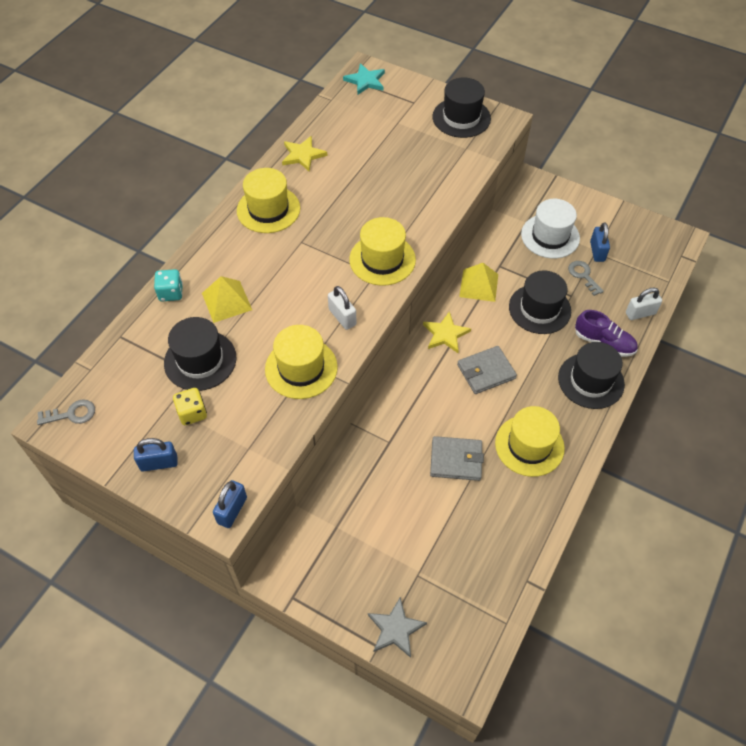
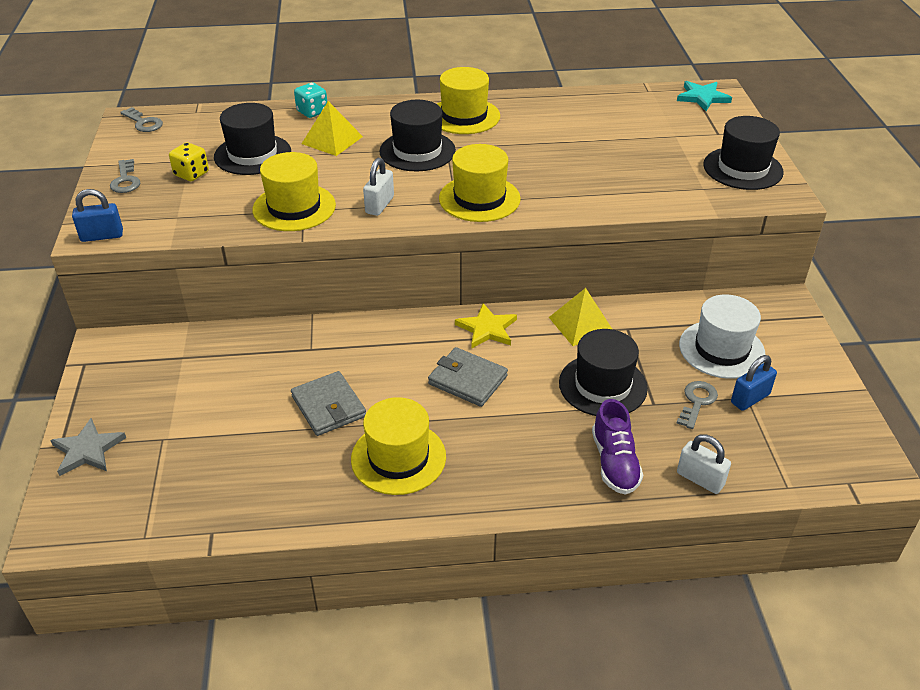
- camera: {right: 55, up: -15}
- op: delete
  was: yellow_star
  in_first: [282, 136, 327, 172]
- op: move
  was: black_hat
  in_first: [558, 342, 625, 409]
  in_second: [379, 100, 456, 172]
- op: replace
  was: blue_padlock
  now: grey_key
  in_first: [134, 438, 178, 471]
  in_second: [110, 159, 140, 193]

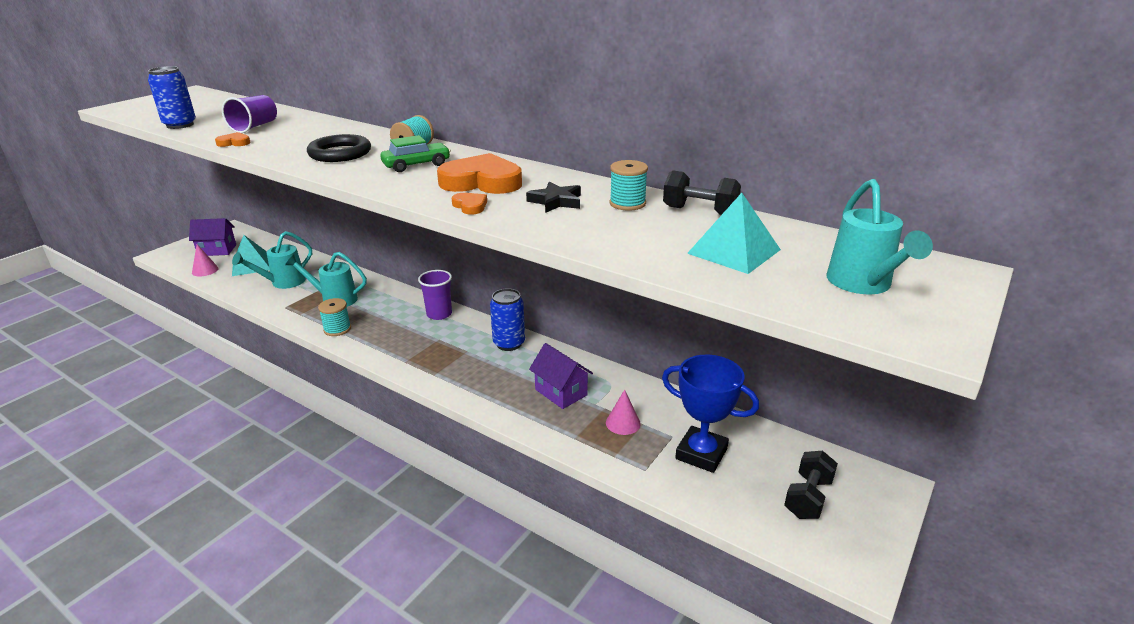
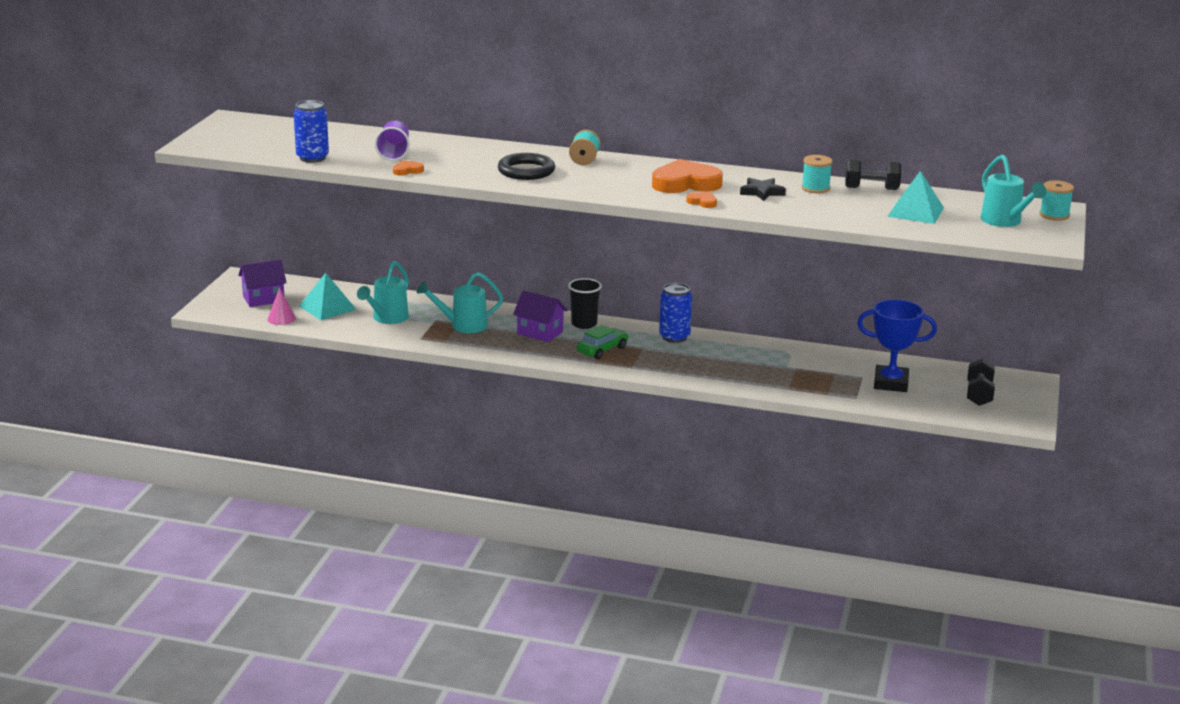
- camera: {right: -20, up: -5}
- op: move
  was: green_car
  in_first: [380, 135, 451, 172]
  in_second: [577, 325, 629, 359]
- op: recolor
  was: purple_cup
  now: black_cup
  in_first: [418, 270, 452, 320]
  in_second: [568, 278, 602, 329]
- op: move
  was: turquoise_spool
  in_first: [318, 298, 351, 336]
  in_second: [1039, 180, 1074, 221]
- op: move
  was: purple_house
  in_first: [529, 343, 593, 409]
  in_second: [513, 291, 567, 342]
- op: delete
  was: pink_cone
  in_first: [606, 390, 641, 435]

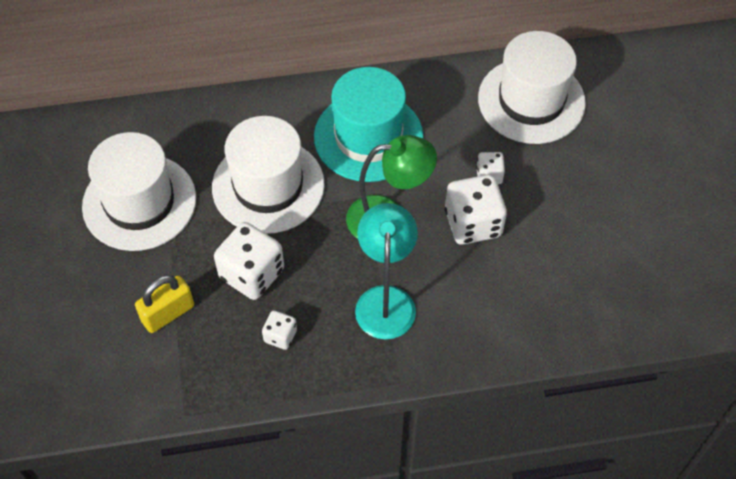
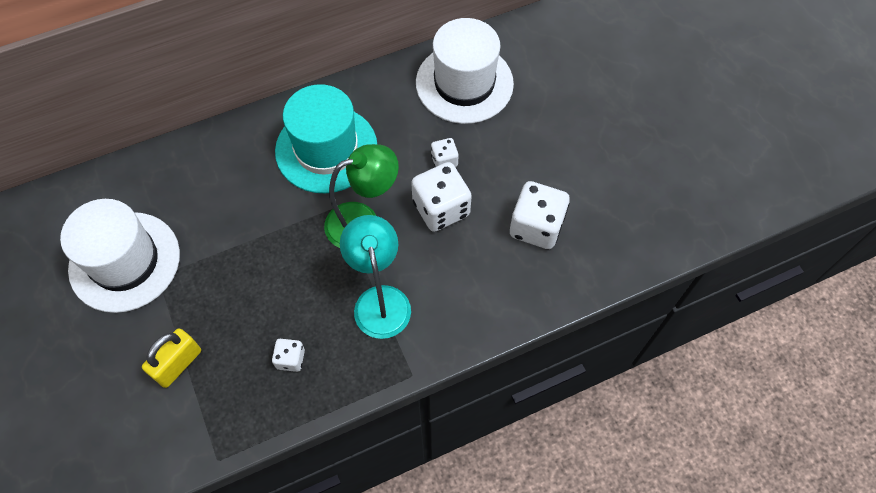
- camera: {right: -15, up: 5}
- op: delete
  was: white_hat
  in_first: [212, 116, 325, 234]
- op: move
  was: white_dice
  in_first: [214, 222, 284, 300]
  in_second: [510, 181, 570, 249]

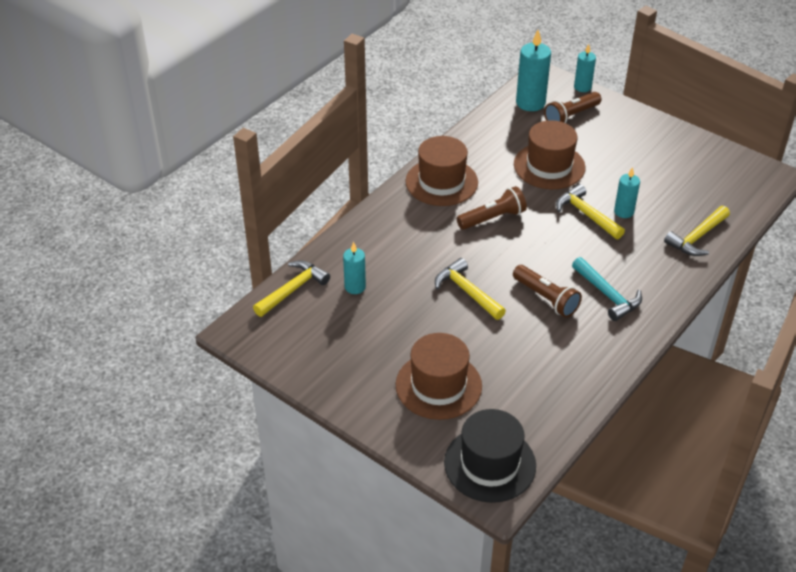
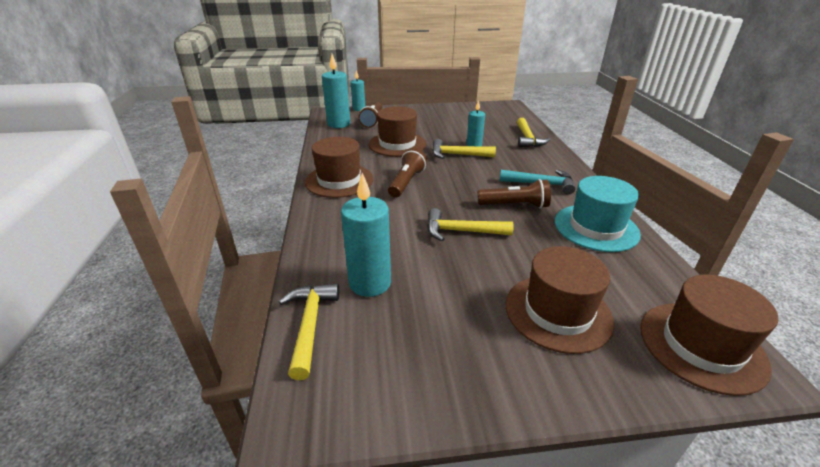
- camera: {right: -45, up: -10}
- op: resize
  was: turquoise_candle
  in_first: [343, 242, 366, 294]
  in_second: [341, 173, 391, 297]
  ratio: 1.65
- op: recolor
  was: black_hat
  now: brown_hat
  in_first: [444, 409, 536, 503]
  in_second: [640, 274, 779, 396]
- op: insert
  now: turquoise_hat
  in_second: [555, 176, 641, 252]

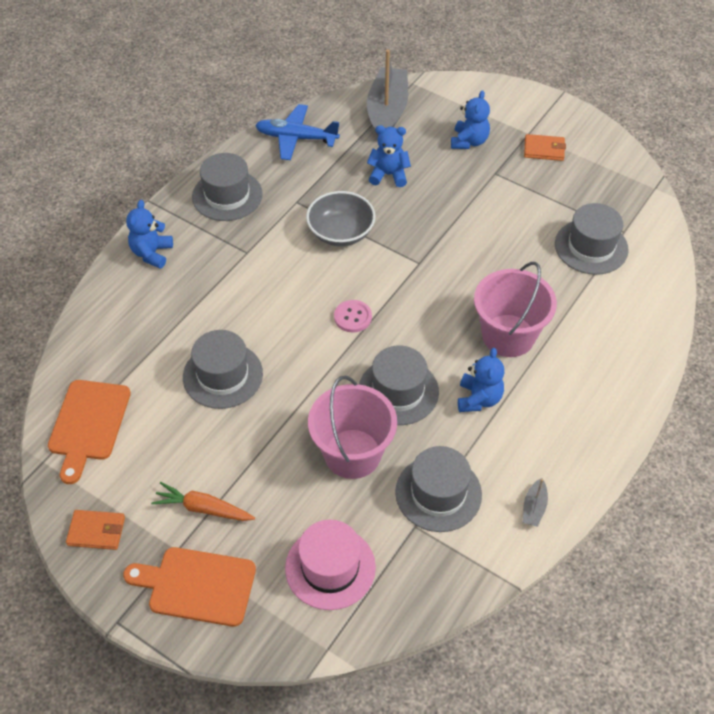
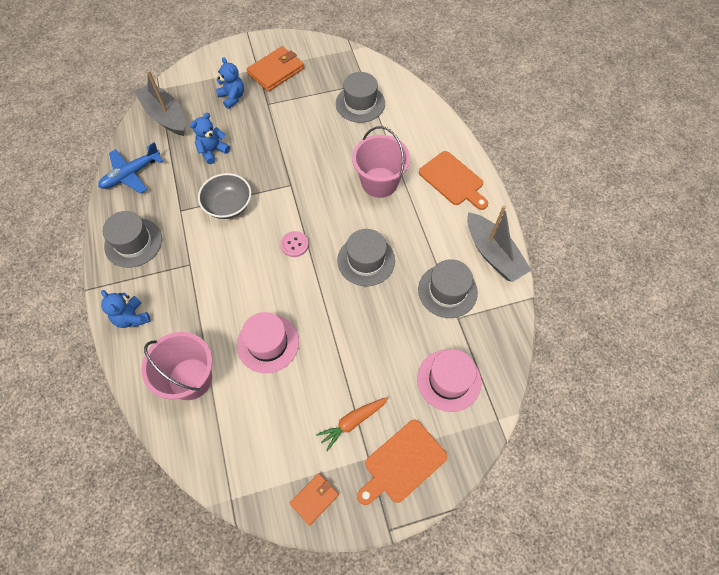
- camera: {right: -50, up: 10}
- op: resize
  was: orange_wallet
  in_first: [524, 134, 566, 161]
  in_second: [247, 46, 304, 92]
  ratio: 1.68
- op: recolor
  was: grey_hat
  now: pink_hat
  in_first: [183, 330, 263, 409]
  in_second: [237, 312, 299, 373]
- op: delete
  was: blue_teddy_bear
  in_first: [458, 348, 504, 412]
- op: move
  was: pink_bucket
  in_first: [308, 376, 397, 479]
  in_second: [141, 332, 212, 400]
- op: move
  was: orange_cutting_board
  in_first: [48, 380, 131, 484]
  in_second: [419, 151, 488, 210]
- op: resize
  was: grey_boat
  in_first: [523, 478, 548, 527]
  in_second: [467, 205, 531, 282]
  ratio: 2.34

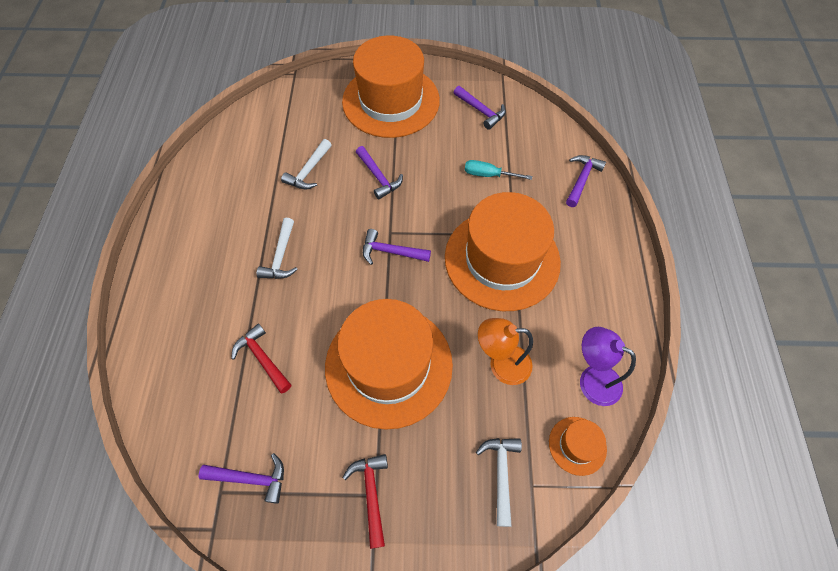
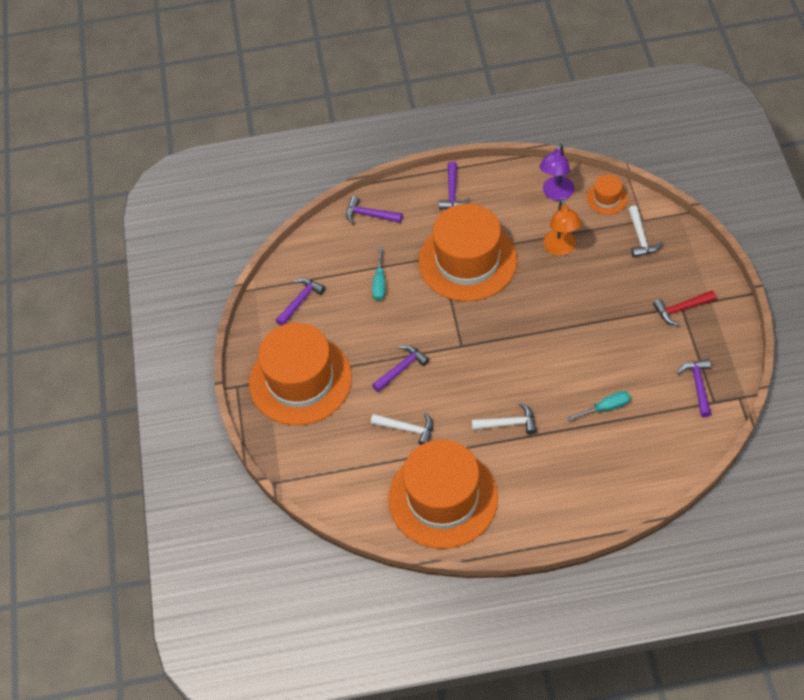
- camera: {right: -95, up: -5}
- op: move
  was: purple_hammer
  in_first: [363, 229, 431, 265]
  in_second: [439, 161, 470, 210]
- op: move
  was: orange_hat
  in_first: [325, 299, 453, 430]
  in_second: [388, 439, 498, 549]
- op: replace
  was: red_hammer
  now: turquoise_screwdriver
  in_first: [231, 324, 291, 393]
  in_second: [567, 391, 631, 421]
- op: rotate
  was: white_hammer
  in_first: [476, 438, 522, 527]
  in_second: [628, 206, 663, 257]
  clockwise: -90

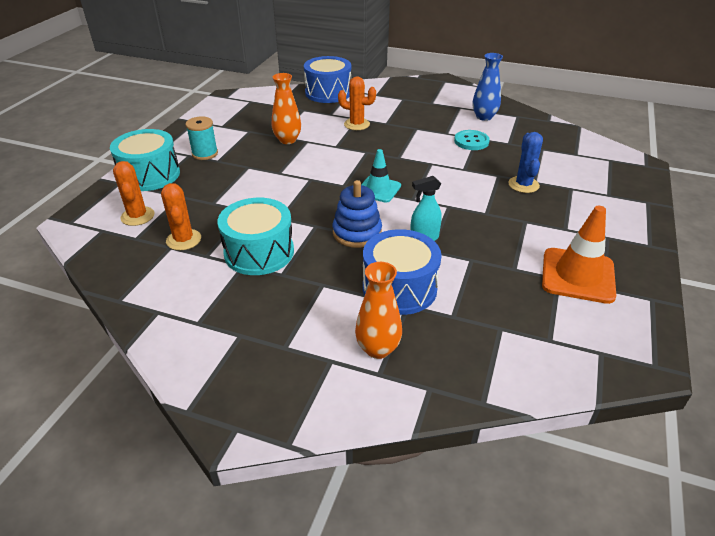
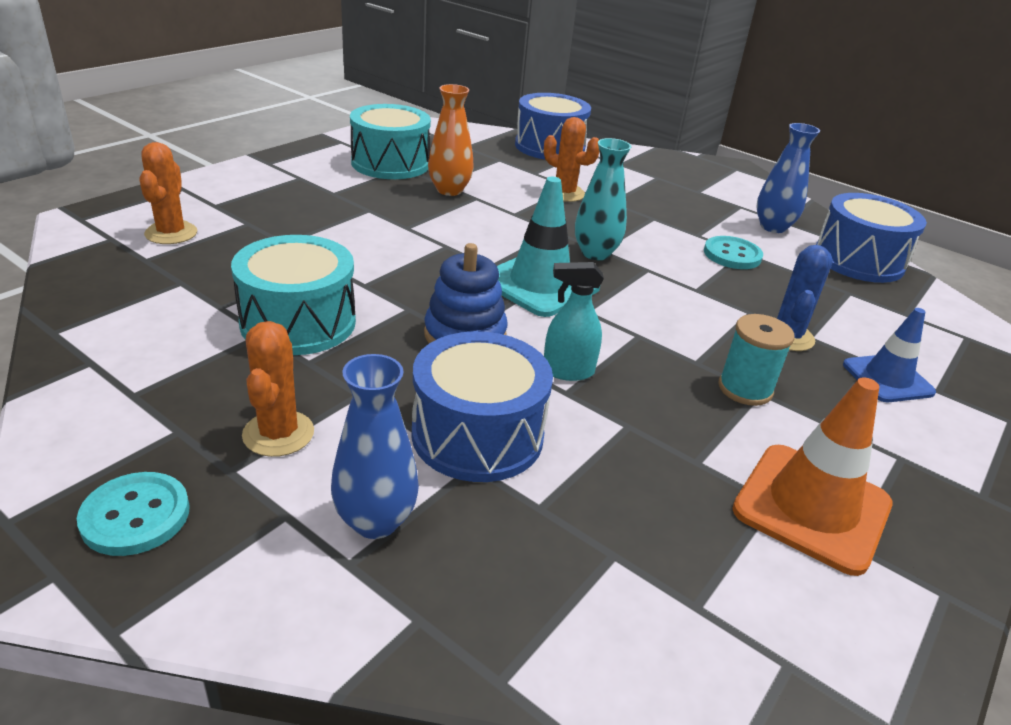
- camera: {right: 15, up: -5}
- op: move
  was: turquoise_spool
  in_first: [185, 116, 218, 160]
  in_second: [718, 314, 795, 406]
- op: move
  was: turquoise_drum
  in_first: [110, 129, 180, 191]
  in_second: [350, 104, 431, 179]
- op: resize
  was: turquoise_traffic_cone
  in_first: [361, 149, 401, 202]
  in_second: [497, 177, 600, 317]
  ratio: 1.54
- op: move
  was: orange_cactus
  in_first: [161, 183, 201, 250]
  in_second: [242, 321, 314, 457]
- op: recolor
  was: orange_vase
  now: blue_vase
  in_first: [355, 262, 402, 359]
  in_second: [331, 354, 419, 539]
- op: insert
  now: turquoise_vase
  in_second: [575, 138, 631, 260]
- op: insert
  now: blue_drum
  in_second: [816, 193, 927, 283]
- op: insert
  now: blue_traffic_cone
  in_second: [843, 308, 936, 402]
- op: insert
  now: turquoise_button
  in_second: [77, 472, 190, 556]

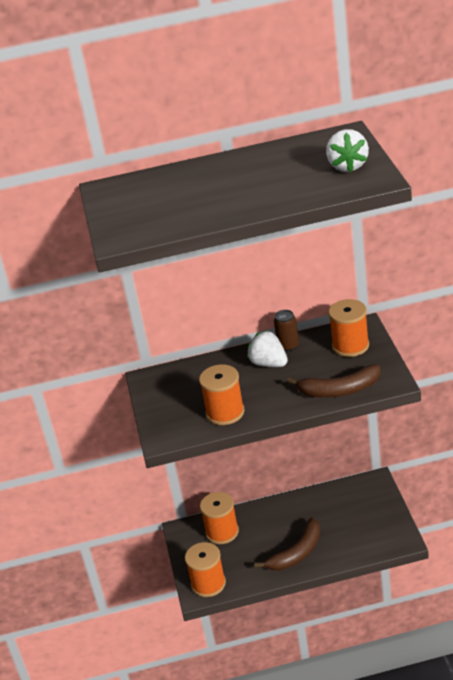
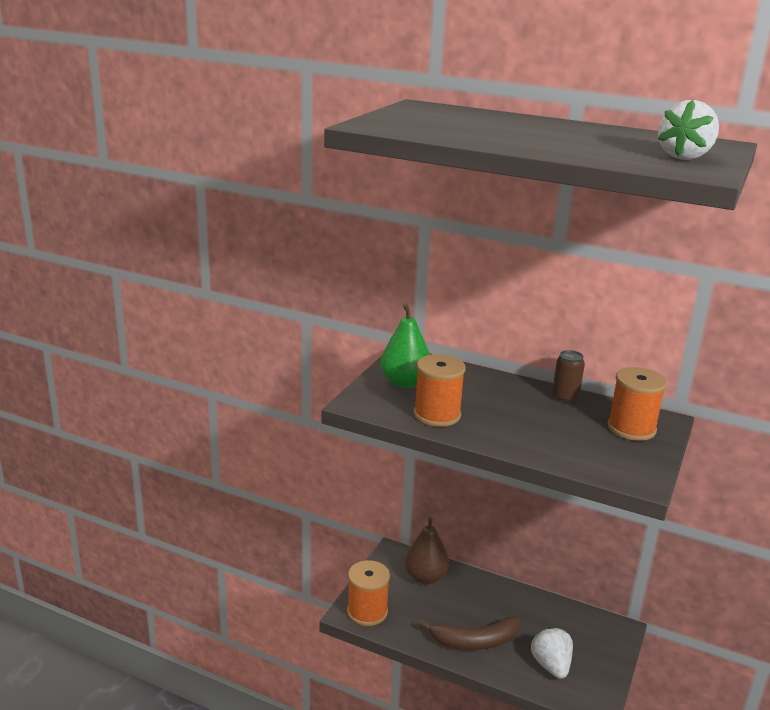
- camera: {right: 30, up: -10}
- op: move
  was: white_strawberry
  in_first: [247, 331, 288, 367]
  in_second: [531, 627, 573, 679]
- op: delete
  was: brown_banana
  in_first: [287, 364, 380, 398]
- op: replace
  was: orange_spool
  now: brown_pear
  in_first: [200, 492, 239, 544]
  in_second: [405, 518, 449, 584]
- op: insert
  now: green_pear
  in_second: [380, 303, 430, 388]

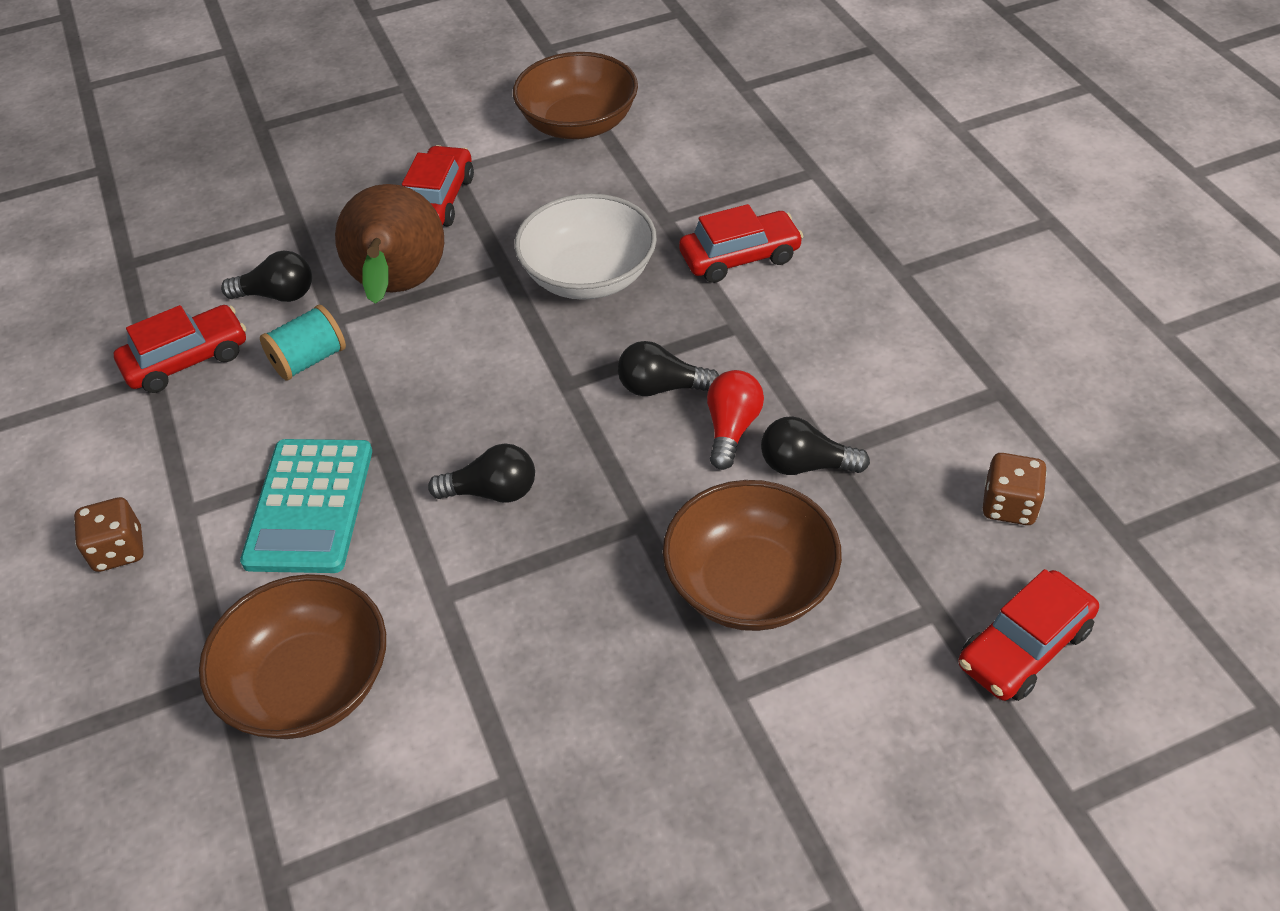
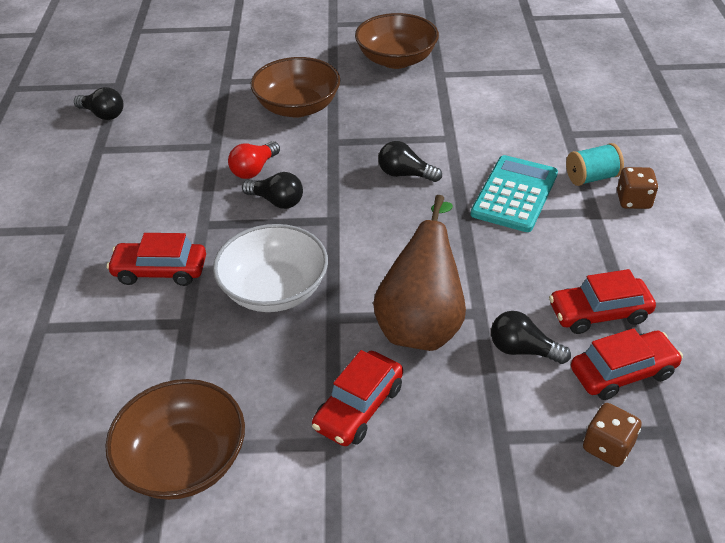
- camera: {right: -160, up: -5}
- op: move
  was: turquoise_spool
  in_first: [260, 305, 346, 381]
  in_second: [566, 143, 624, 186]
- op: move
  was: black_light_bulb
  in_first: [761, 416, 870, 475]
  in_second: [74, 87, 123, 120]
- op: move
  was: brown_dice
  in_first: [983, 453, 1047, 525]
  in_second: [583, 403, 642, 467]
- op: move
  was: red_car
  in_first: [959, 569, 1099, 701]
  in_second: [571, 328, 683, 400]
- op: move
  was: brown_bowl
  in_first: [199, 574, 386, 739]
  in_second: [355, 13, 439, 69]

